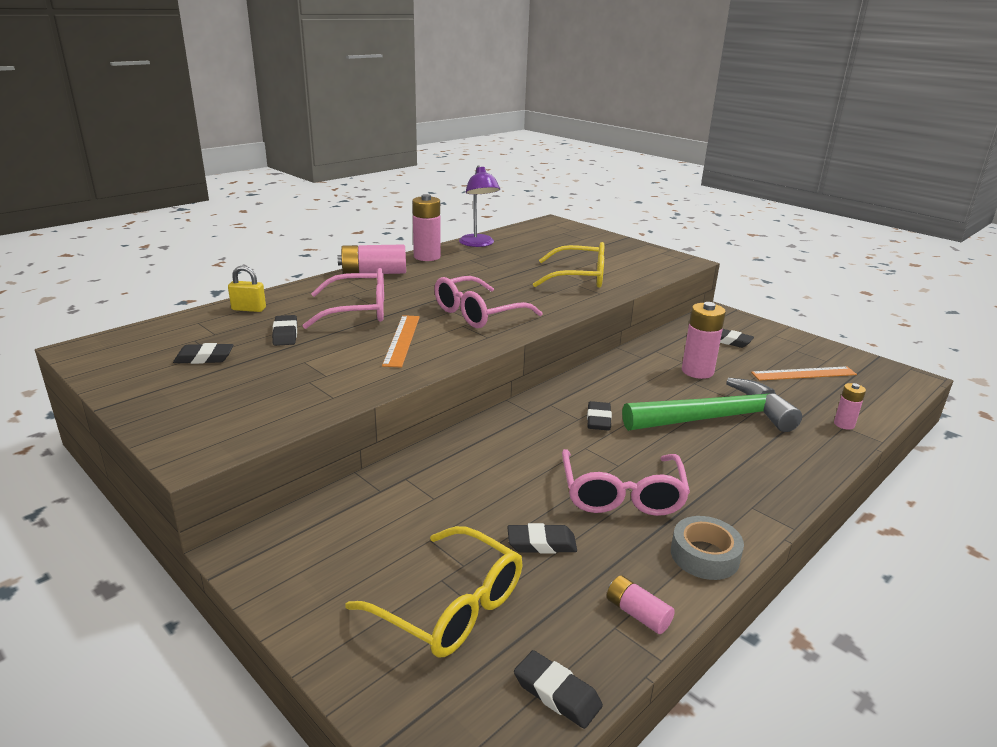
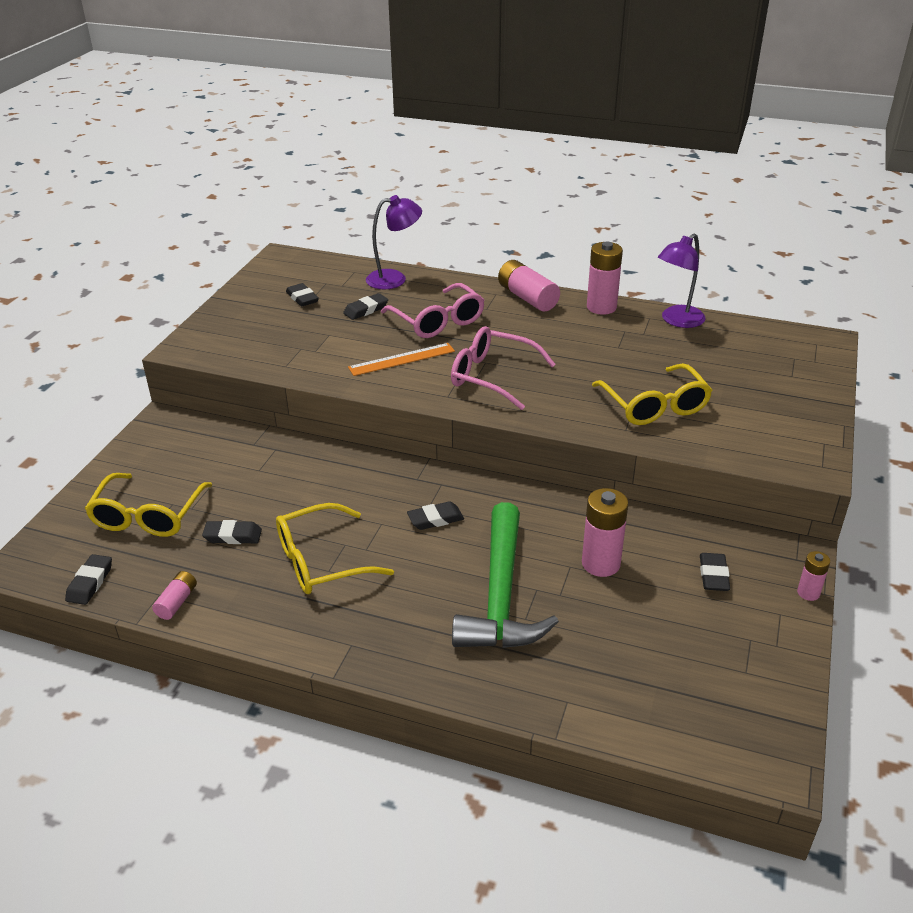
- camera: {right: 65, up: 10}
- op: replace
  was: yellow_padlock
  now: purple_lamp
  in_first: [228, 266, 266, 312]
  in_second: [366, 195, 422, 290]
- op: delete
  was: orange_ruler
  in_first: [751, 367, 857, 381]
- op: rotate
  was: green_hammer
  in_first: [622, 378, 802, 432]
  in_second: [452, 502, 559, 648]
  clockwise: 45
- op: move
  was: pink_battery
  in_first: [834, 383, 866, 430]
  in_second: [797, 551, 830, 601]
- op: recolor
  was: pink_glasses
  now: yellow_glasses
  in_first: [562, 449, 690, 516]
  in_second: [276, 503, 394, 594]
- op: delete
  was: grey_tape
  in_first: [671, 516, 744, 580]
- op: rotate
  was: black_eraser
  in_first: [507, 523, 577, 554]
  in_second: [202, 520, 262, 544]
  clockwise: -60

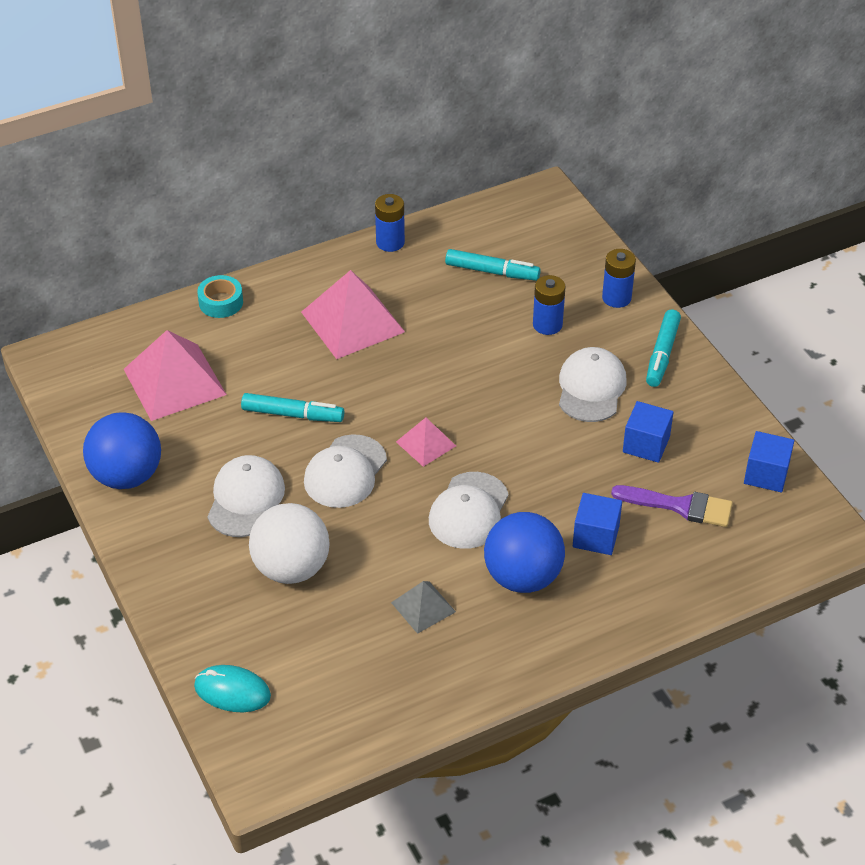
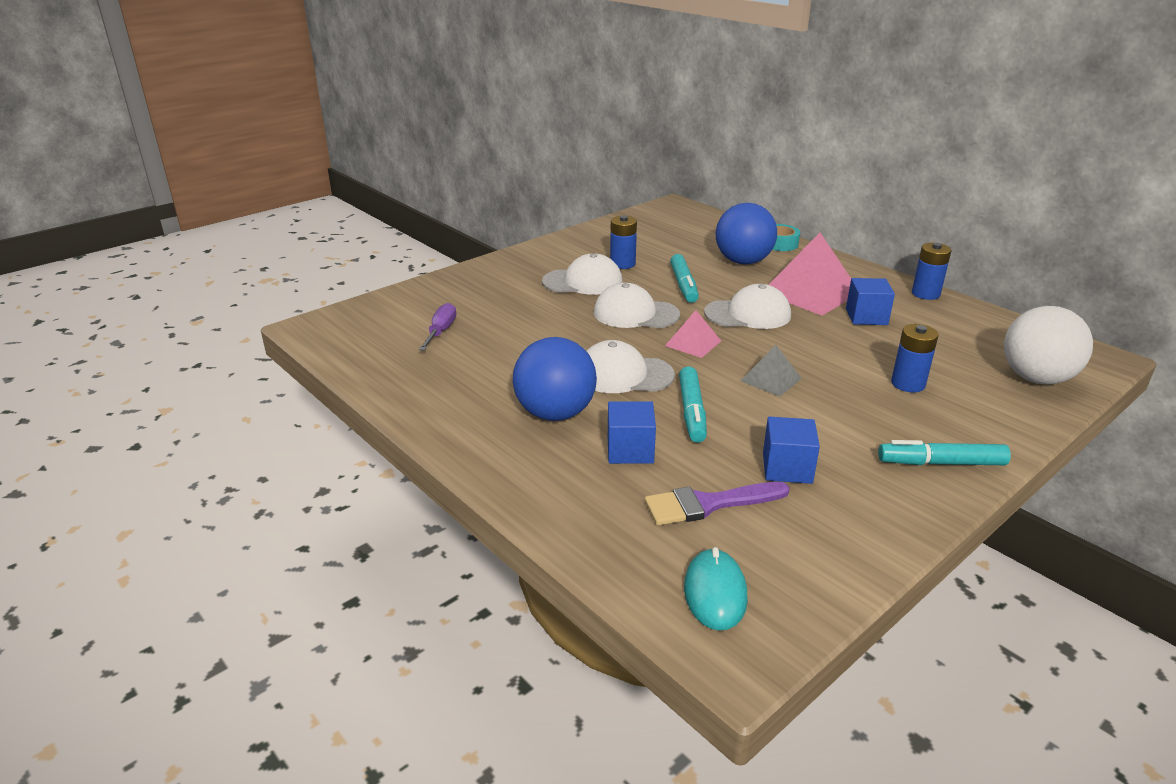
- camera: {right: 75, up: -15}
- op: move
  was: turquoise_marker
  in_first: [445, 249, 541, 281]
  in_second: [679, 366, 707, 443]
- op: move
  was: blue_battery
  in_first: [602, 249, 636, 308]
  in_second: [610, 215, 637, 269]
- op: delete
  was: pink_pyramid
  in_first: [124, 330, 227, 421]
- op: move
  was: white_cap
  in_first: [559, 347, 627, 422]
  in_second: [704, 284, 791, 329]
- op: move
  was: blue_ball
  in_first: [83, 412, 161, 489]
  in_second: [716, 203, 777, 264]
- op: move
  was: blue_cube
  in_first: [744, 431, 794, 492]
  in_second: [846, 278, 895, 325]
- op: rotate
  was: purple_brush
  in_first: [611, 485, 733, 527]
  in_second: [645, 482, 790, 525]
  clockwise: 75
- op: move
  was: white_ball
  in_first: [249, 503, 330, 584]
  in_second: [1004, 306, 1093, 385]
- op: move
  was: grey_pyramid
  in_first: [391, 581, 456, 634]
  in_second: [741, 345, 802, 397]
- op: move
  was: turquoise_mouse
  in_first: [194, 665, 271, 712]
  in_second: [684, 547, 748, 631]
- op: insert
  now: purple_screwdriver
  in_second: [419, 303, 456, 351]

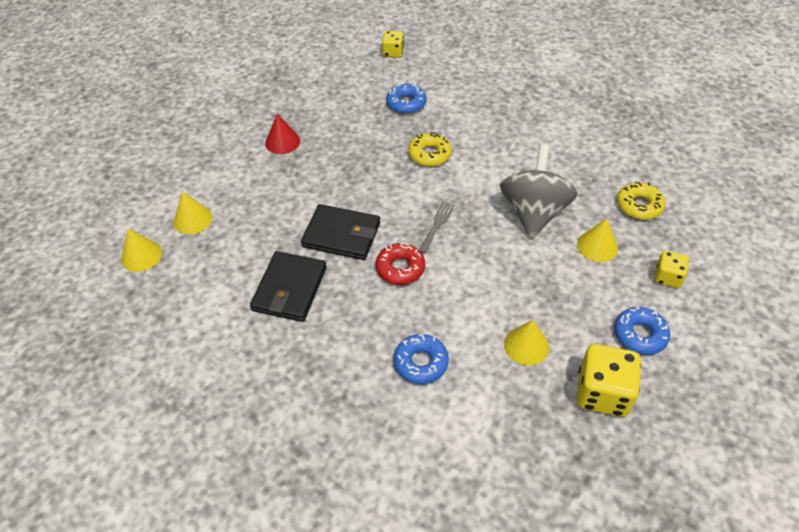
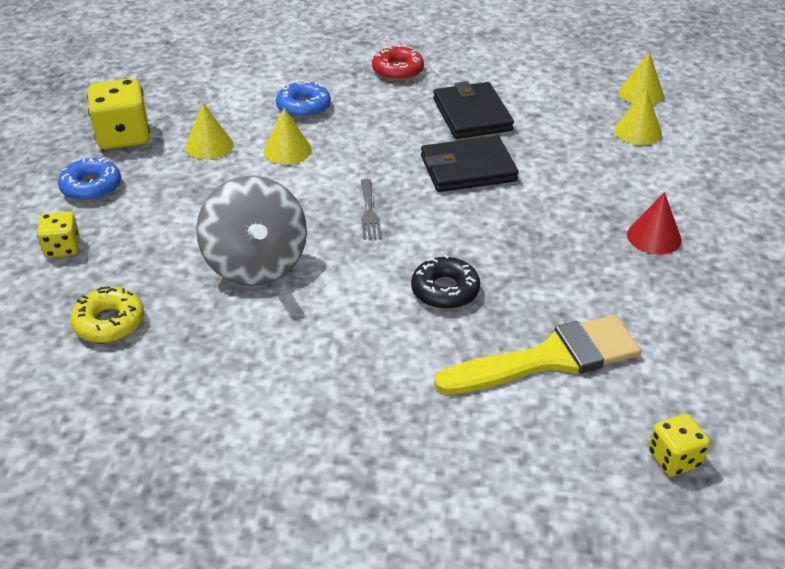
- camera: {right: 150, up: -10}
- op: replace
  was: blue_donut
  now: yellow_brush
  in_first: [386, 83, 427, 114]
  in_second: [434, 315, 641, 395]
- op: recolor
  was: yellow_donut
  now: black_donut
  in_first: [408, 132, 452, 166]
  in_second: [411, 254, 480, 309]
- op: move
  was: yellow_cone
  in_first: [577, 218, 618, 262]
  in_second: [264, 108, 312, 165]
- op: move
  was: red_donut
  in_first: [376, 243, 425, 285]
  in_second: [372, 45, 424, 81]

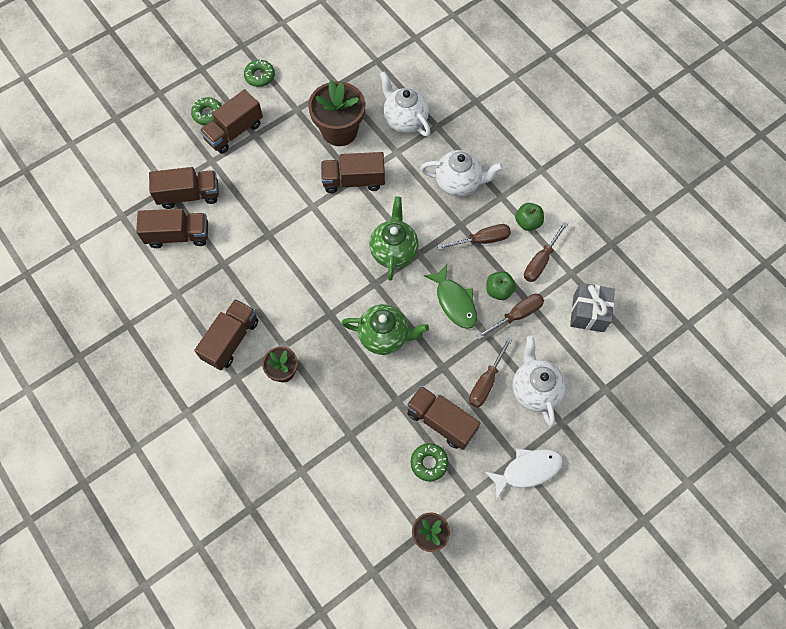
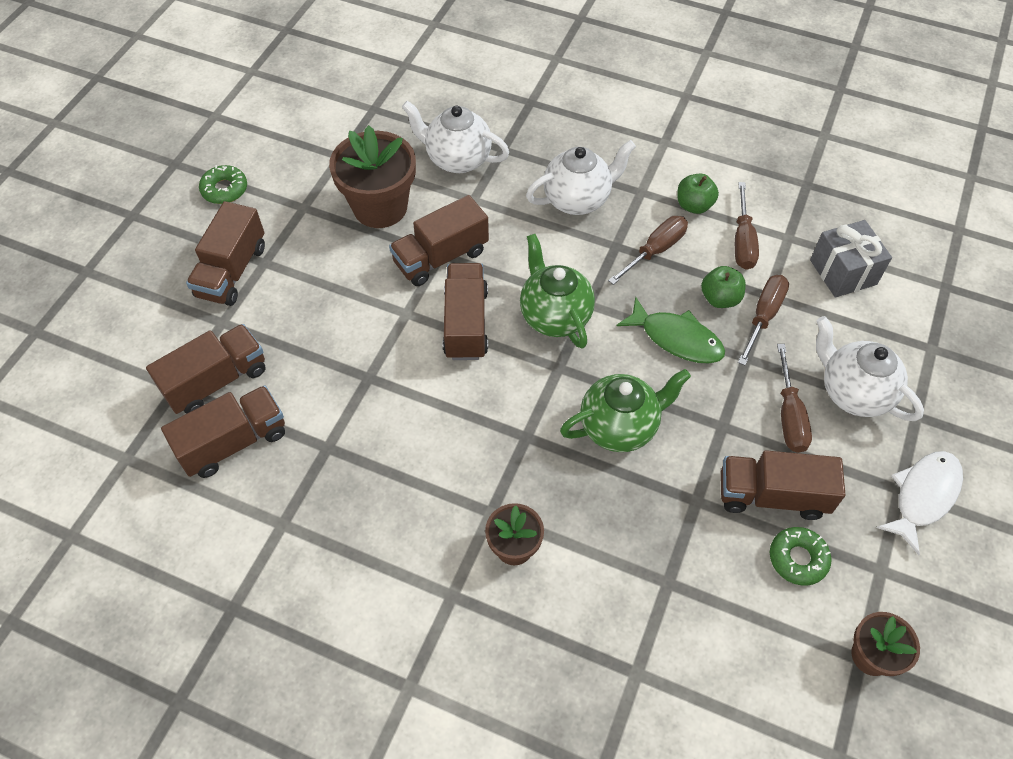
- camera: {right: -30, up: -10}
- op: delete
  was: green_donut
  in_first: [191, 97, 222, 125]
- op: move
  was: brown_truck
  in_first: [194, 299, 259, 370]
  in_second: [443, 263, 488, 360]

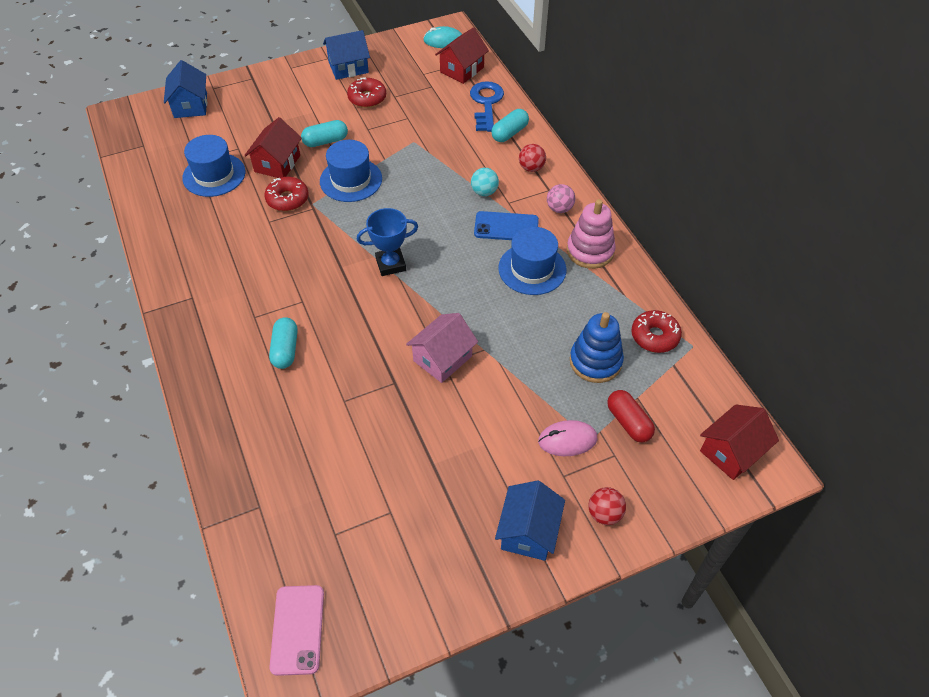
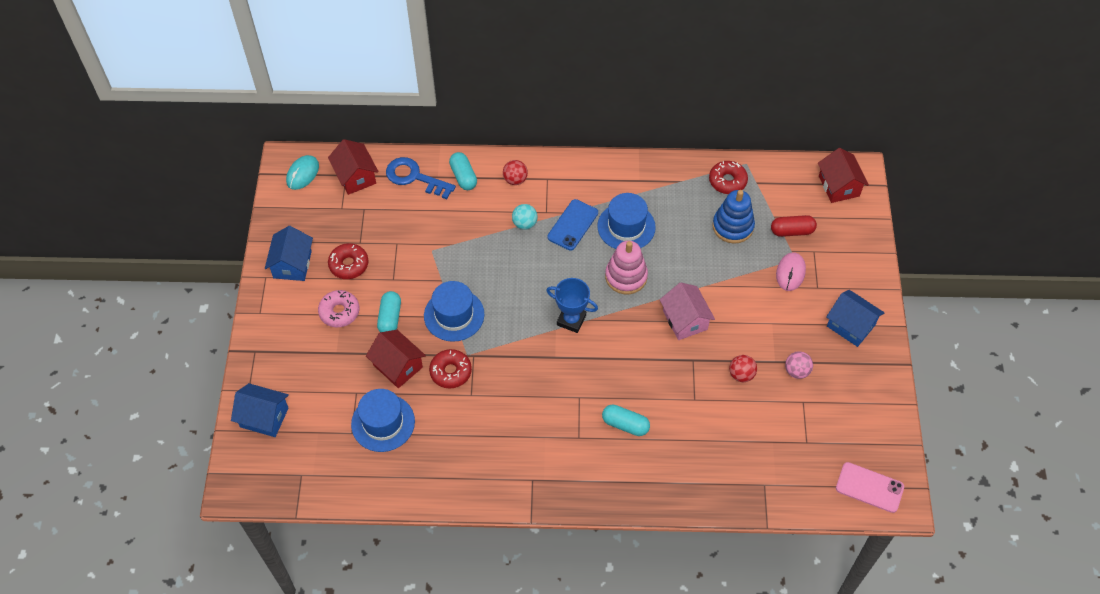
- camera: {right: -65, up: 5}
- op: move
  was: pink_ball
  in_first: [547, 184, 575, 213]
  in_second: [785, 351, 813, 379]
- op: move
  was: pink_stacking_toy
  in_first: [567, 199, 616, 269]
  in_second: [605, 241, 648, 294]
- op: rotate
  was: blue_trophy
  in_first: [357, 208, 418, 276]
  in_second: [546, 278, 598, 333]
  clockwise: -75
- op: move
  was: red_ball
  in_first: [588, 487, 626, 525]
  in_second: [729, 355, 757, 382]
- op: insert
  now: pink_donut
  in_second: [318, 290, 359, 327]

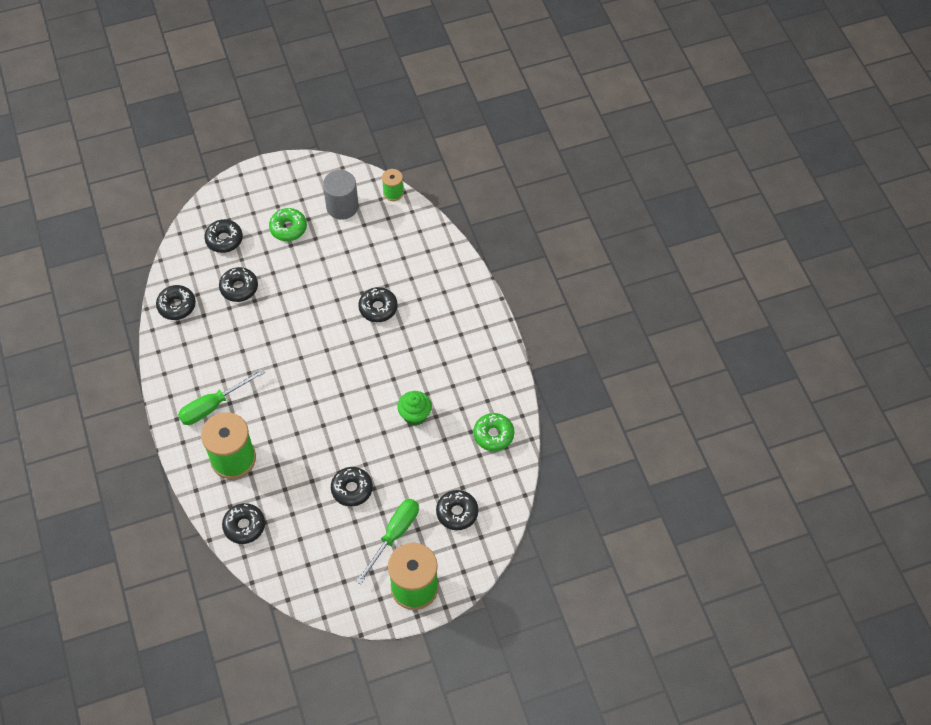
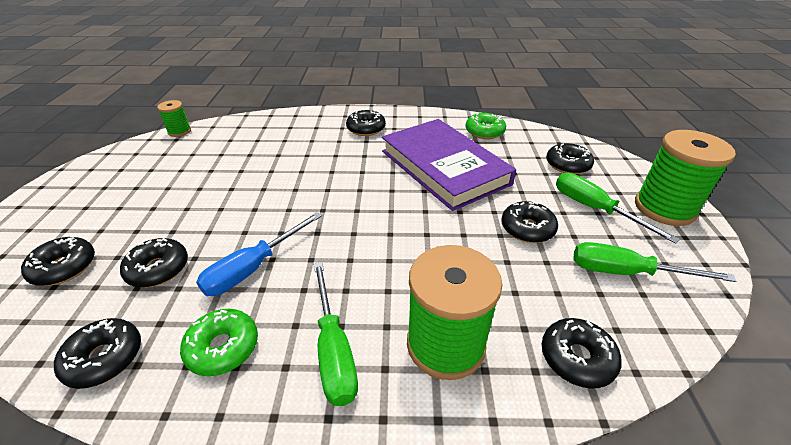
- camera: {right: -70, up: -20}
- op: delete
  was: grey_cylinder
  in_first: [323, 170, 359, 219]
- op: move
  was: green_donut
  in_first: [269, 208, 307, 241]
  in_second: [180, 309, 258, 376]
- op: move
  was: black_donut
  in_first: [358, 287, 398, 322]
  in_second: [346, 110, 386, 136]
- op: replace
  was: green_cupcake
  now: purple_book
  in_first: [398, 391, 432, 426]
  in_second: [382, 119, 516, 211]
- op: insert
  now: blue_screwdriver
  in_second: [196, 212, 322, 296]
- op: insert
  now: green_screwdriver
  in_second: [573, 242, 736, 282]

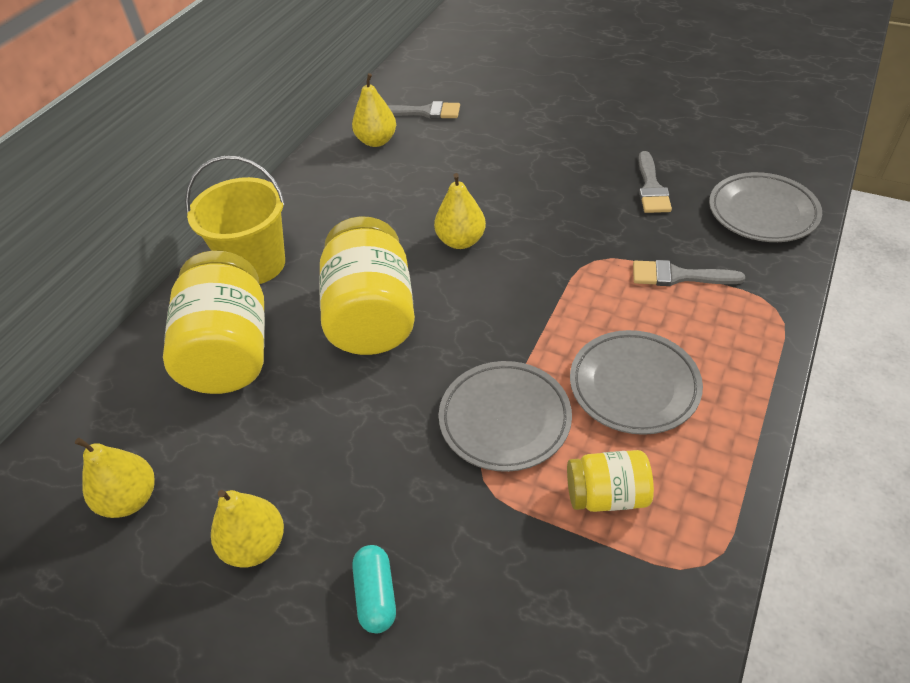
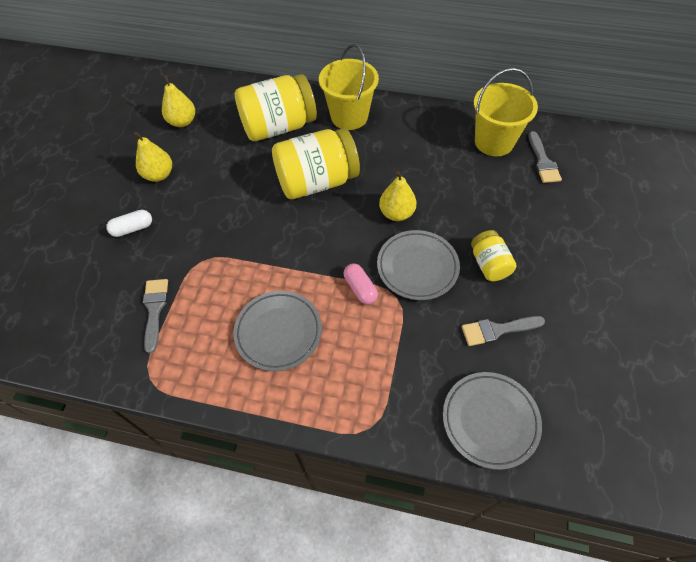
- camera: {right: 75, up: 10}
- op: replace
  was: yellow_pear
  now: yellow_bucket
  in_first: [352, 73, 396, 147]
  in_second: [474, 68, 538, 156]
- op: move
  was: grey_brush
  in_first: [633, 260, 745, 286]
  in_second: [143, 279, 168, 353]
- op: move
  was: grey_plate
  in_first: [439, 361, 572, 472]
  in_second: [377, 230, 460, 300]
- op: move
  was: yellow_jar
  in_first: [567, 450, 654, 512]
  in_second: [471, 230, 517, 281]
- op: recolor
  was: turquoise_capsule
  now: white_capsule
  in_first: [352, 545, 396, 633]
  in_second: [106, 210, 152, 237]
- op: insert
  now: pink_capsule
  in_second: [344, 264, 378, 304]

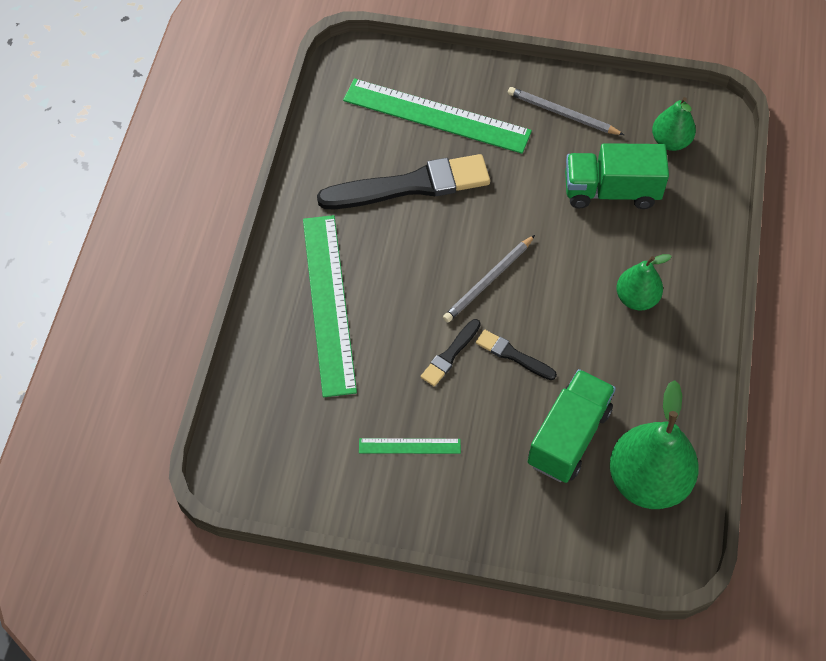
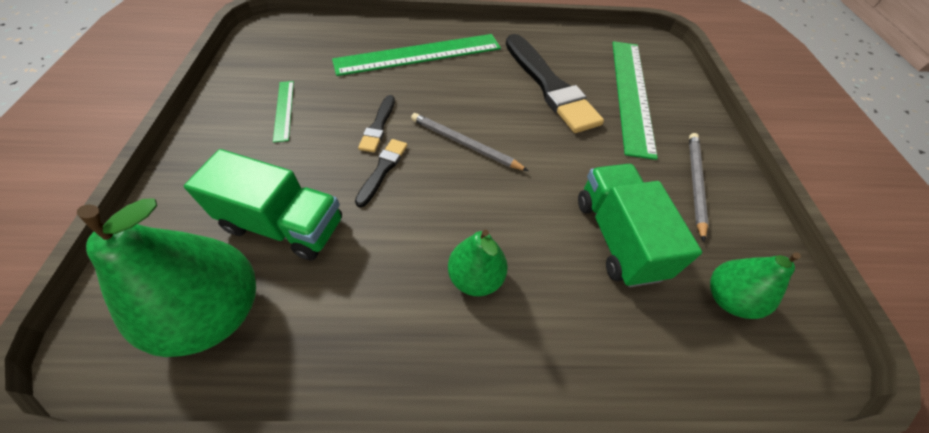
- camera: {right: 75, up: -5}
- op: rotate
  was: black_brush
  in_first: [421, 319, 481, 387]
  in_second: [358, 95, 395, 152]
  clockwise: -105

